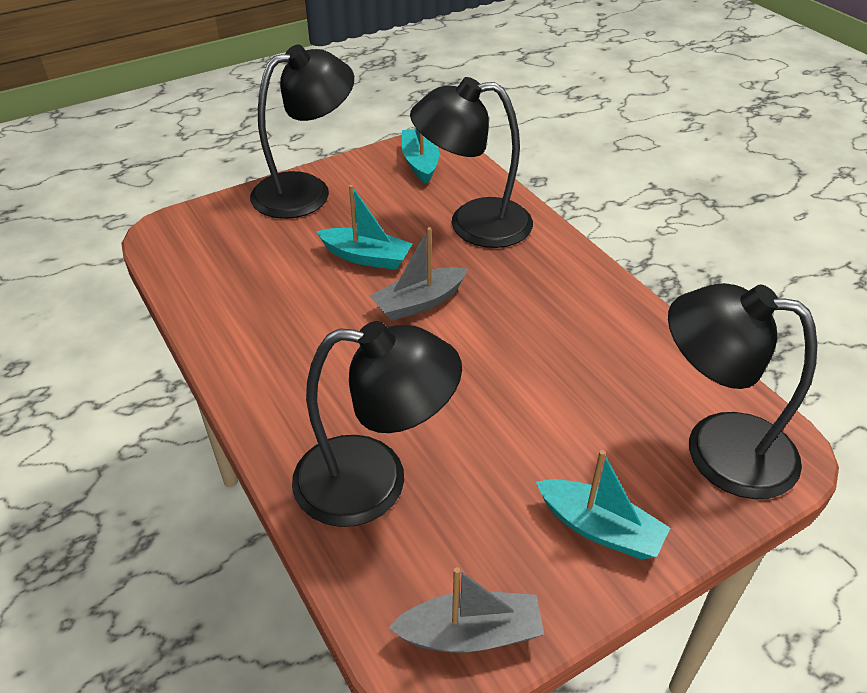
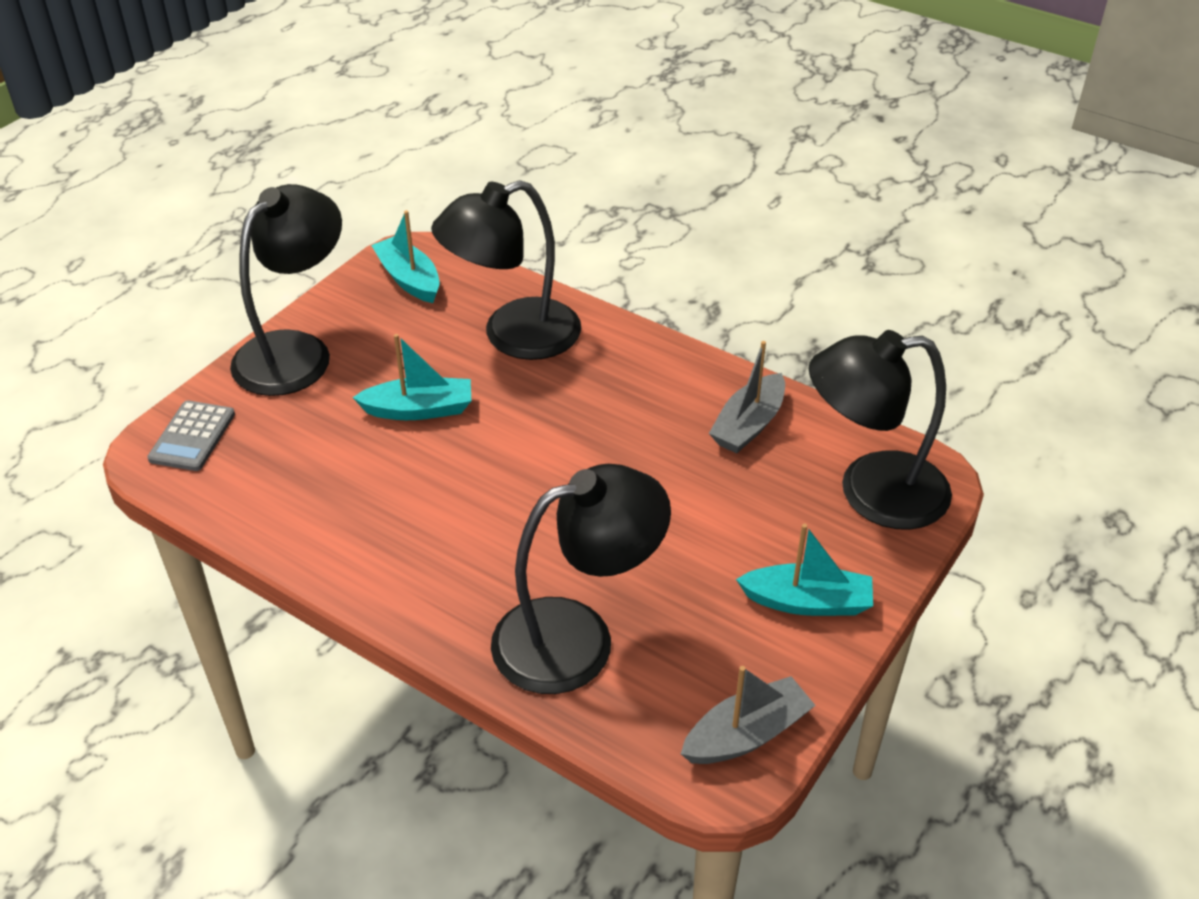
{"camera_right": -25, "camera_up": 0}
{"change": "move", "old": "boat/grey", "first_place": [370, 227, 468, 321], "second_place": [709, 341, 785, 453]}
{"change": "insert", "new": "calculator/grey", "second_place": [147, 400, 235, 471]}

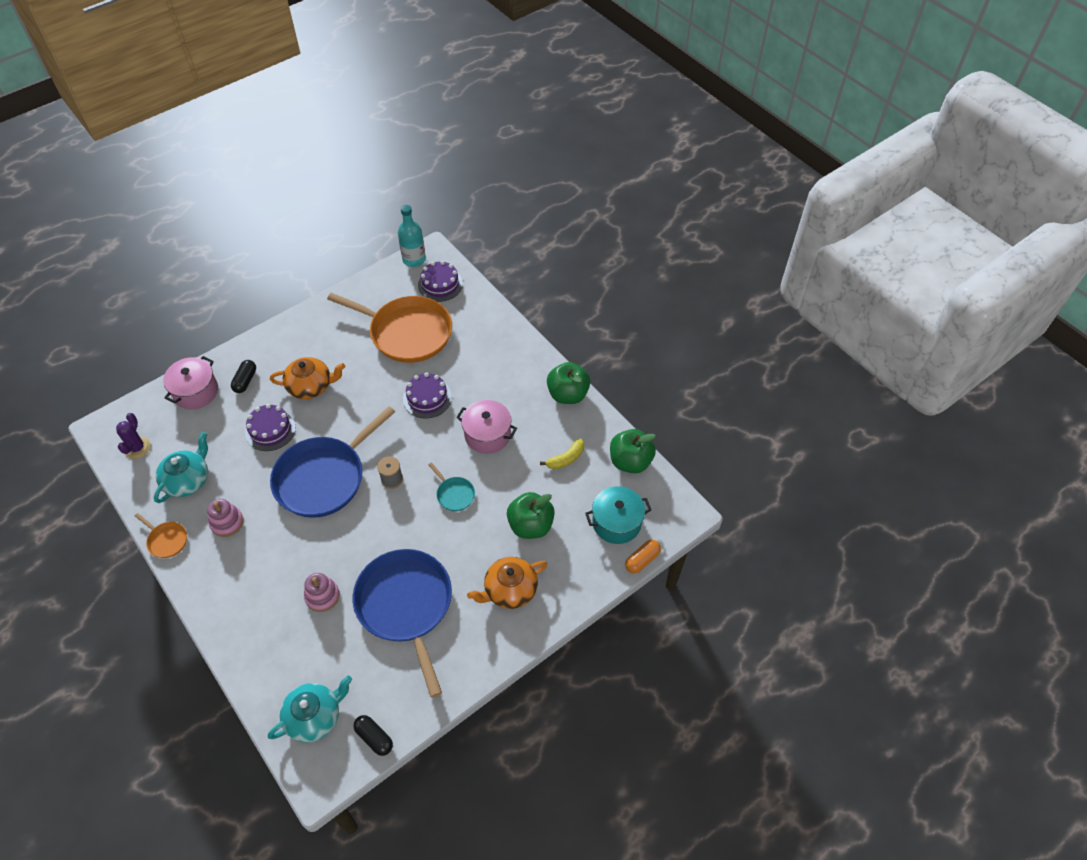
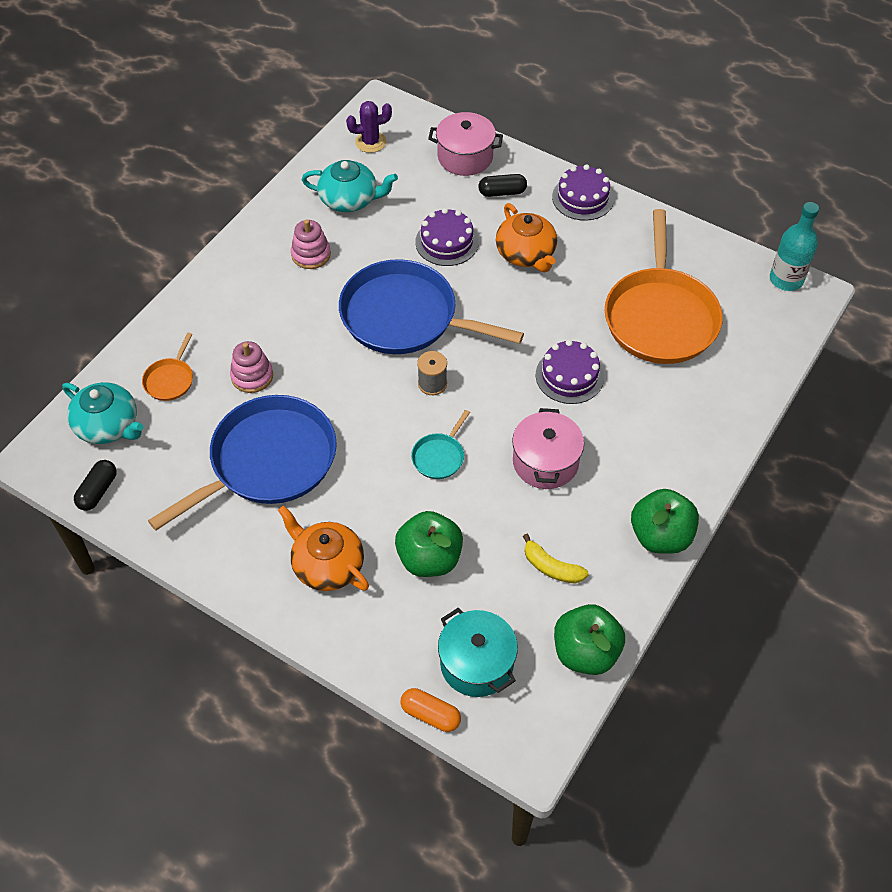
{"camera_right": 70, "camera_up": 0}
{"change": "move", "old": "cake/purple", "first_place": [418, 261, 463, 302], "second_place": [552, 164, 614, 221]}
{"change": "move", "old": "pan/orange", "first_place": [135, 513, 187, 558], "second_place": [142, 333, 193, 401]}

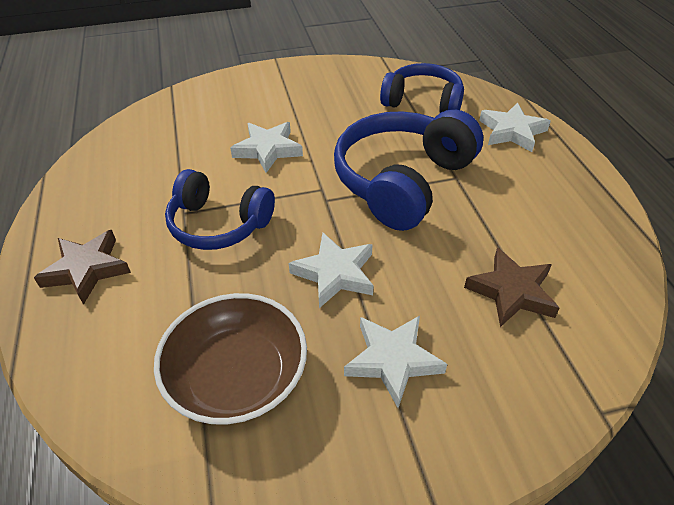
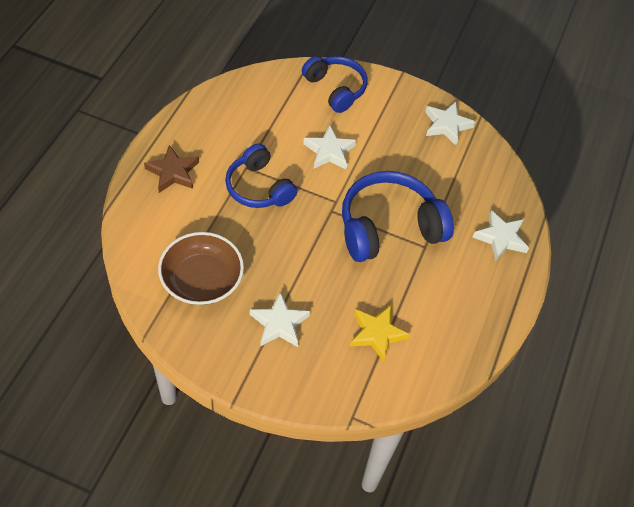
{"camera_right": 30, "camera_up": 10}
{"change": "move", "old": "headphones/blue", "first_place": [380, 63, 464, 113], "second_place": [302, 56, 368, 113]}
{"change": "move", "old": "star/white", "first_place": [289, 233, 374, 308], "second_place": [425, 102, 475, 146]}
{"change": "recolor", "old": "star/brown", "new": "star/yellow", "first_place": [464, 248, 560, 327], "second_place": [350, 305, 410, 362]}

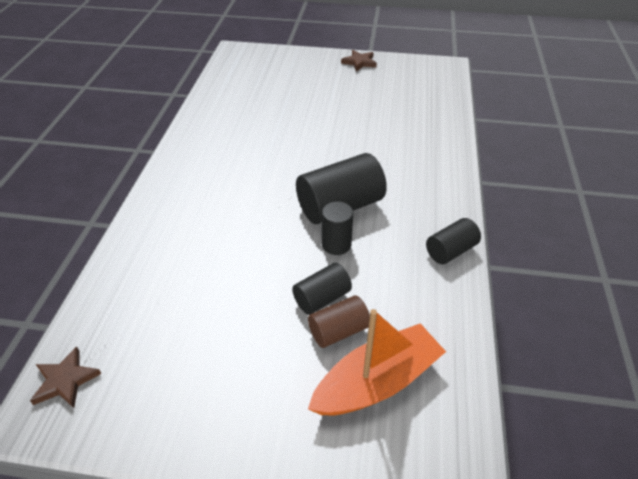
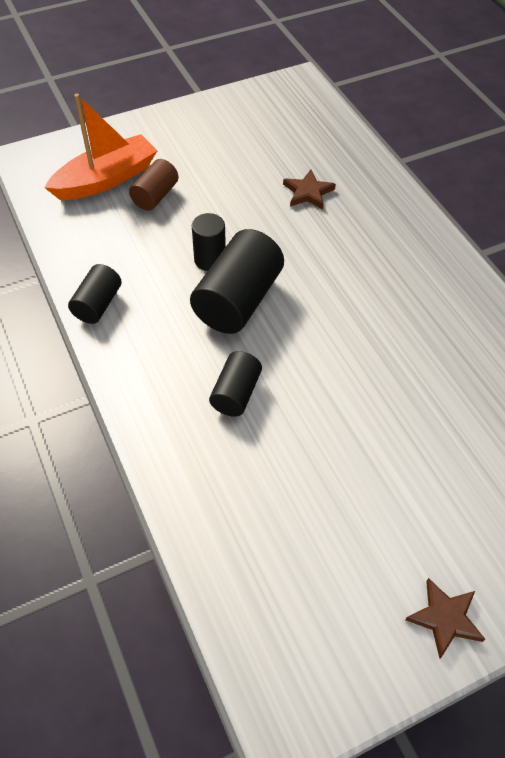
{"camera_right": 145, "camera_up": 10}
{"change": "move", "old": "cylinder/black", "first_place": [292, 263, 352, 315], "second_place": [209, 351, 262, 417]}
{"change": "rotate", "old": "boat/orange", "first_place": [308, 309, 446, 416], "second_place": [44, 94, 157, 200], "degrees": -150}
{"change": "move", "old": "star/brown", "first_place": [30, 346, 102, 408], "second_place": [283, 170, 336, 210]}

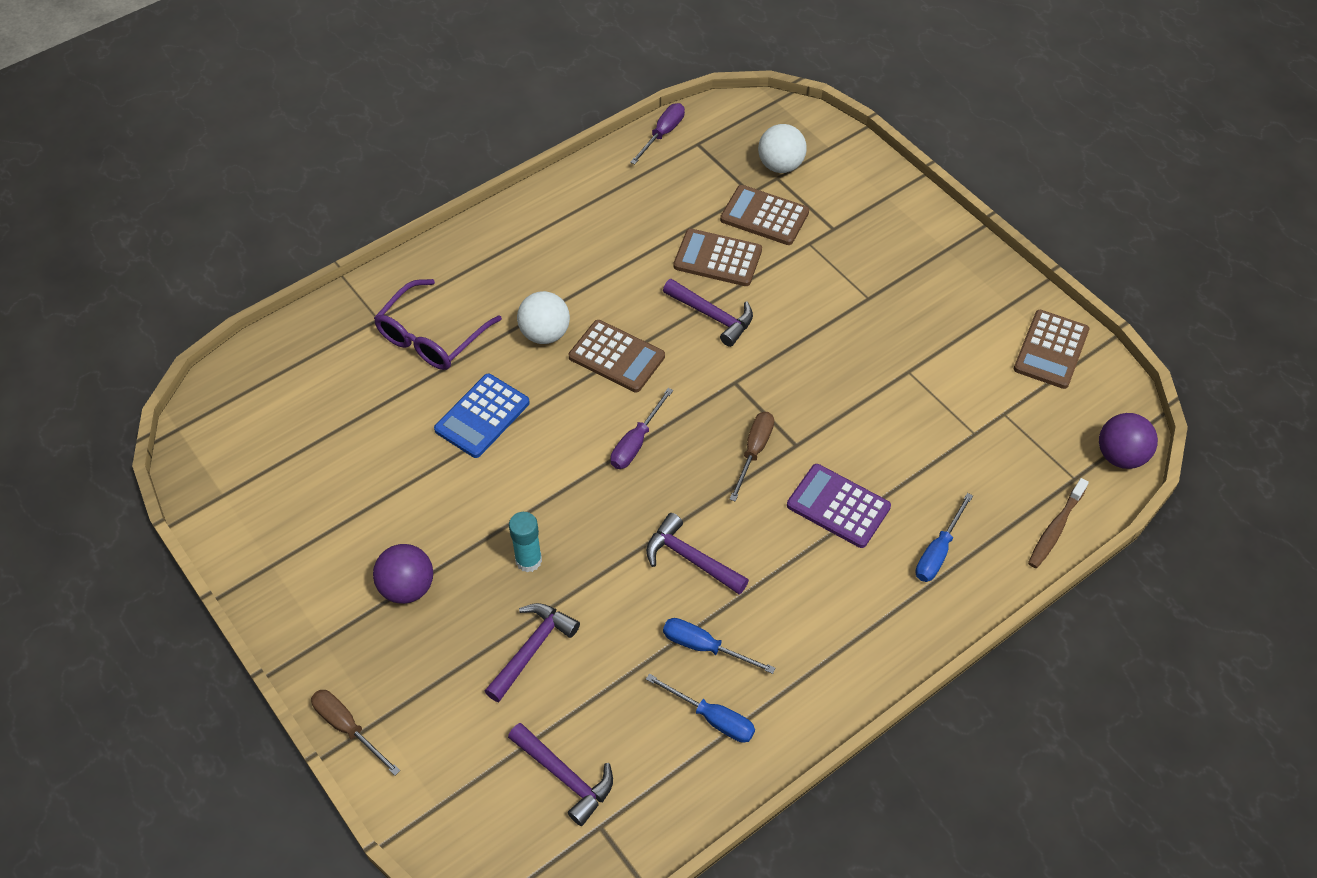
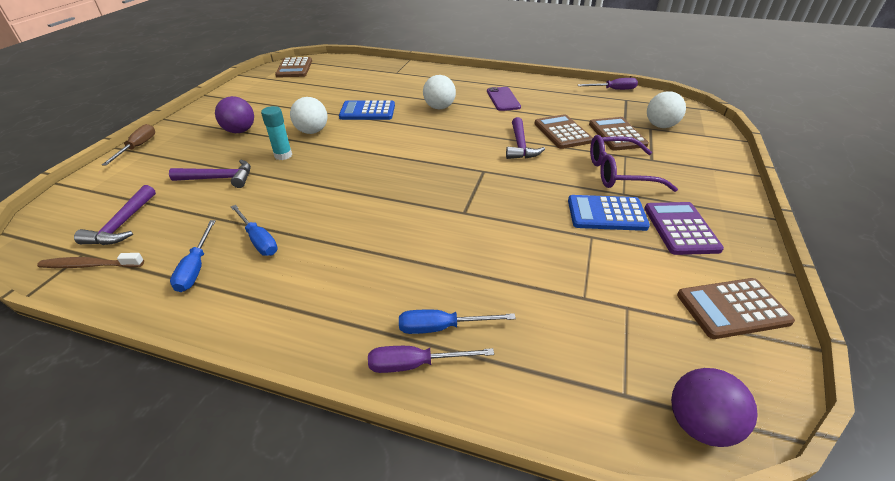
{"camera_right": 55, "camera_up": -15}
{"change": "move", "old": "glasses/purple", "first_place": [374, 279, 502, 370], "second_place": [590, 135, 678, 192]}
{"change": "move", "old": "calculator/brown", "first_place": [569, 320, 665, 392], "second_place": [275, 57, 312, 78]}
{"change": "move", "old": "screwdriver/purple", "first_place": [610, 388, 673, 469], "second_place": [368, 346, 494, 373]}
{"change": "delete", "old": "screwdriver/brown", "first_place": [729, 412, 774, 502]}
{"change": "move", "old": "calculator/purple", "first_place": [787, 464, 891, 548], "second_place": [644, 202, 724, 255]}
{"change": "move", "old": "toothbrush/brown", "first_place": [1028, 478, 1089, 568], "second_place": [37, 253, 144, 268]}
{"change": "delete", "old": "hammer/purple", "first_place": [646, 513, 749, 595]}
{"change": "rotate", "old": "screwdriver/blue", "first_place": [663, 618, 775, 674], "second_place": [231, 205, 278, 256], "degrees": 150}
{"change": "insert", "new": "phone/purple", "second_place": [487, 87, 521, 111]}
{"change": "insert", "new": "ball/white", "second_place": [290, 97, 327, 134]}
{"change": "insert", "new": "calculator/blue", "second_place": [568, 195, 650, 231]}

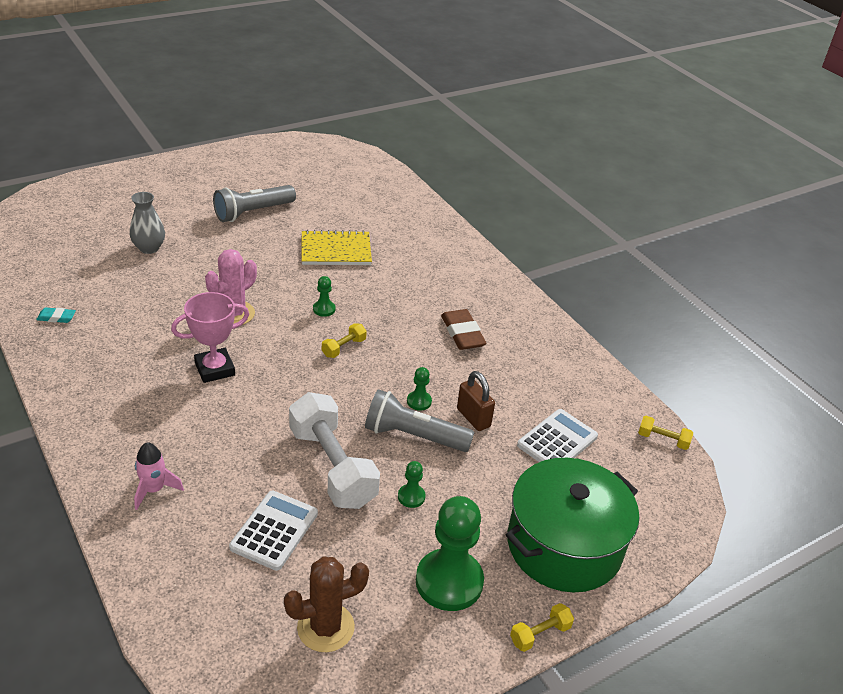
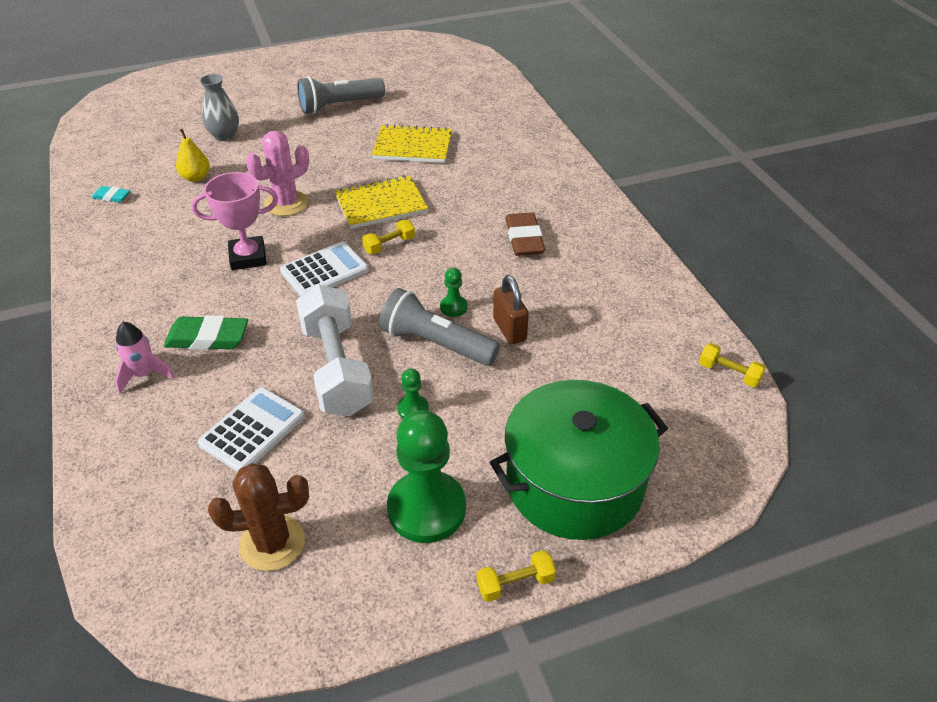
{"camera_right": 15, "camera_up": 5}
{"change": "replace", "old": "pawn/green", "new": "notebook/yellow", "first_place": [313, 276, 335, 317], "second_place": [335, 175, 428, 229]}
{"change": "move", "old": "calculator/white", "first_place": [517, 409, 598, 462], "second_place": [280, 242, 369, 296]}
{"change": "insert", "new": "pear/yellow", "second_place": [176, 129, 210, 182]}
{"change": "insert", "new": "eraser/green", "second_place": [164, 315, 248, 350]}

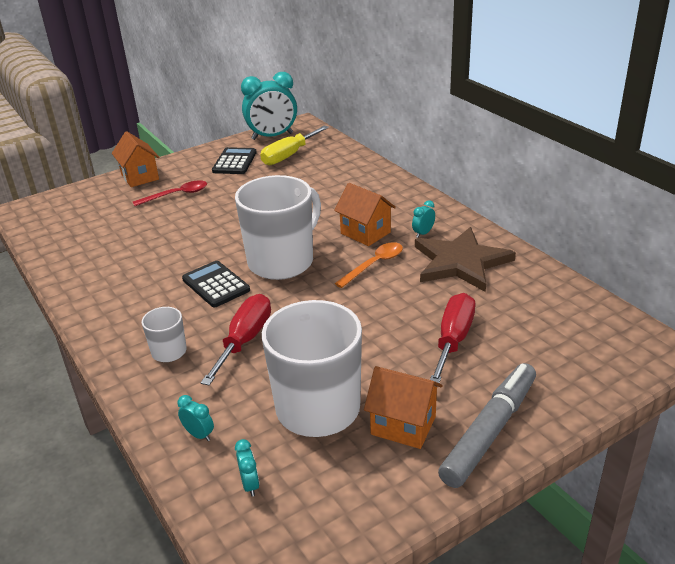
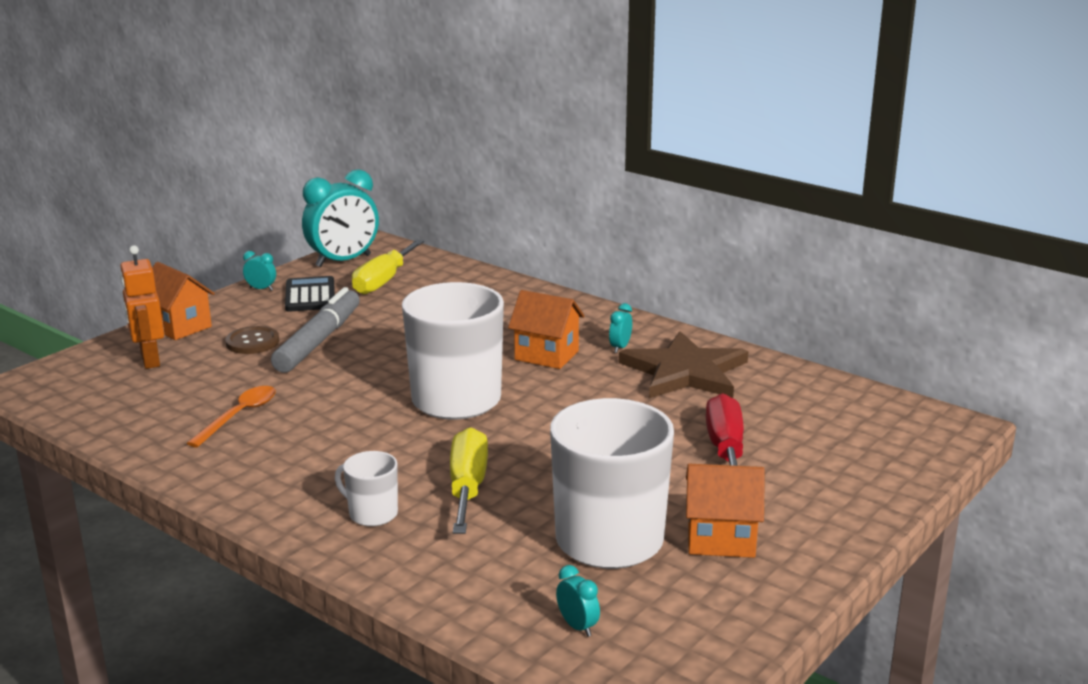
{"camera_right": -20, "camera_up": -10}
{"change": "replace", "old": "spoon/red", "new": "button/brown", "first_place": [133, 180, 207, 206], "second_place": [225, 326, 279, 354]}
{"change": "move", "old": "spoon/orange", "first_place": [335, 242, 403, 288], "second_place": [187, 386, 276, 448]}
{"change": "delete", "old": "calculator/black", "first_place": [182, 261, 250, 307]}
{"change": "recolor", "old": "screwdriver/red", "new": "screwdriver/yellow", "first_place": [201, 294, 271, 385], "second_place": [450, 427, 488, 534]}
{"change": "move", "old": "marker/grey", "first_place": [438, 363, 536, 488], "second_place": [271, 287, 360, 373]}
{"change": "move", "old": "clock/turquoise", "first_place": [178, 395, 214, 441], "second_place": [243, 251, 276, 291]}
{"change": "insert", "new": "robot/orange", "second_place": [120, 245, 164, 369]}

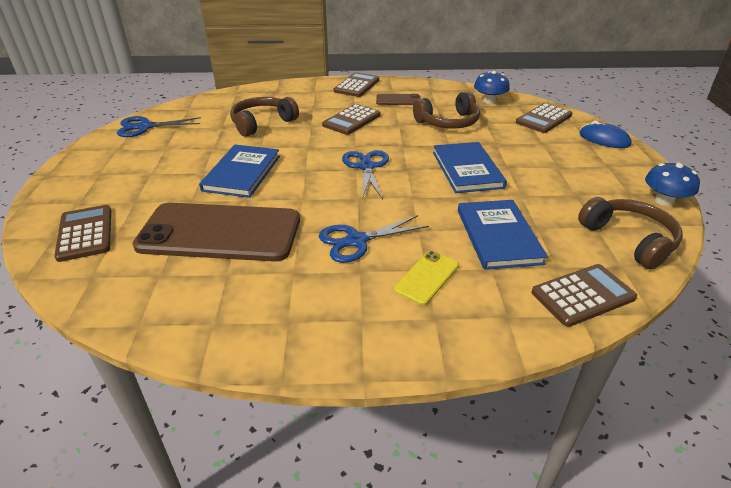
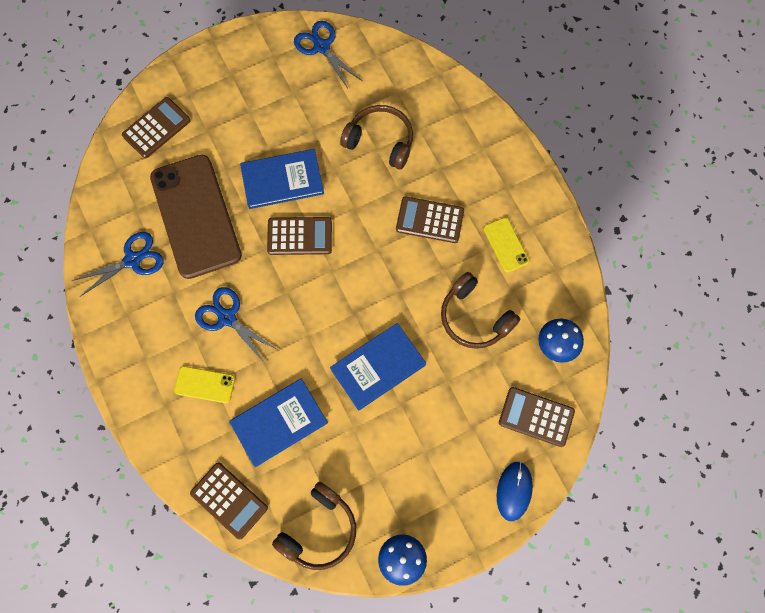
{"camera_right": 65, "camera_up": 35}
{"change": "move", "old": "calculator/brown", "first_place": [334, 72, 379, 97], "second_place": [267, 217, 332, 255]}
{"change": "recolor", "old": "phone/brown", "new": "phone/yellow", "first_place": [376, 94, 420, 105], "second_place": [483, 217, 530, 273]}
{"change": "move", "old": "scissors/blue", "first_place": [342, 150, 389, 199], "second_place": [72, 232, 164, 297]}

